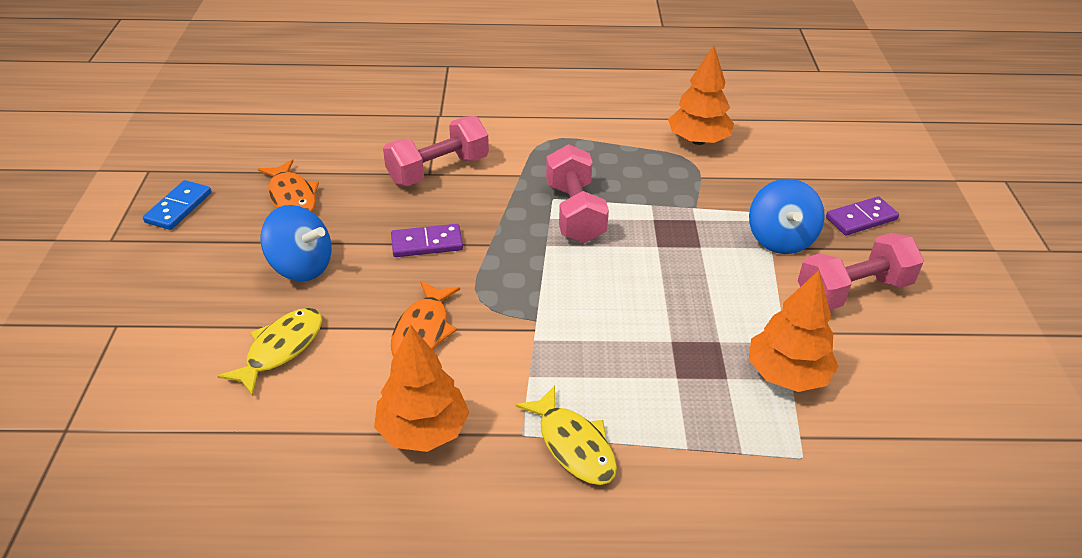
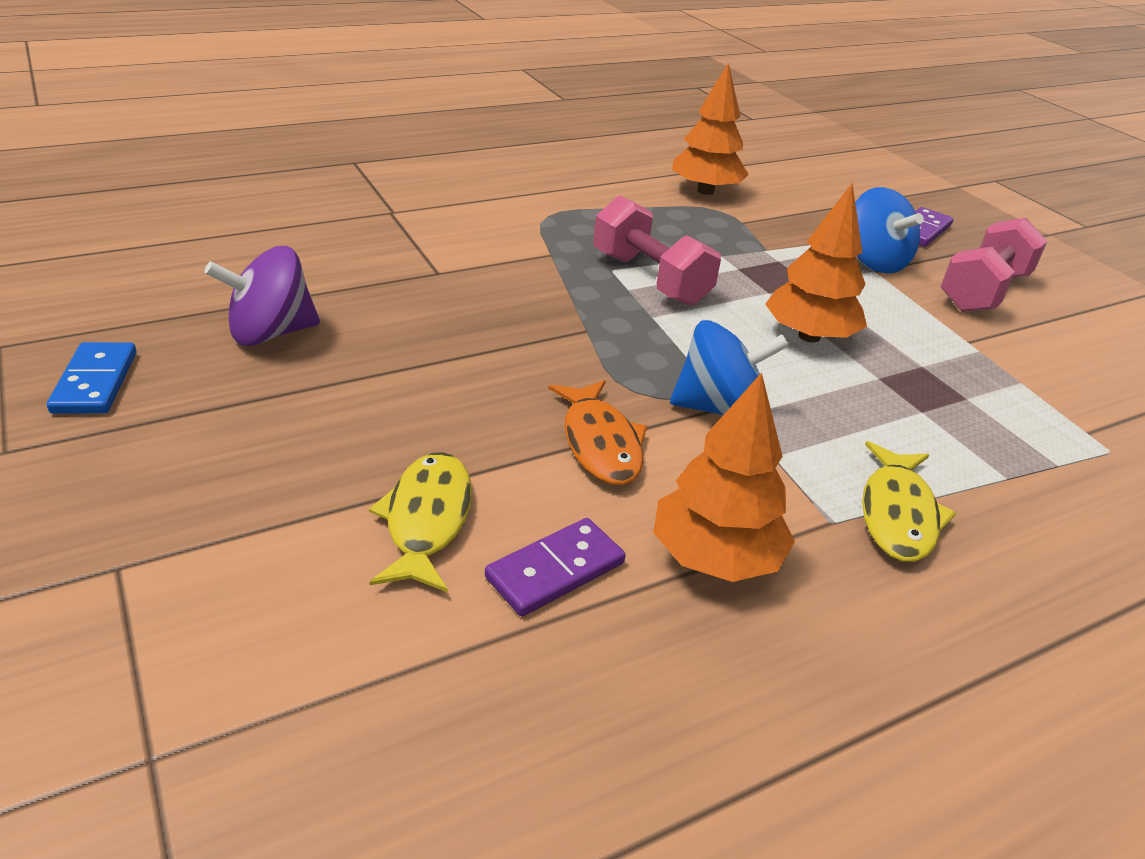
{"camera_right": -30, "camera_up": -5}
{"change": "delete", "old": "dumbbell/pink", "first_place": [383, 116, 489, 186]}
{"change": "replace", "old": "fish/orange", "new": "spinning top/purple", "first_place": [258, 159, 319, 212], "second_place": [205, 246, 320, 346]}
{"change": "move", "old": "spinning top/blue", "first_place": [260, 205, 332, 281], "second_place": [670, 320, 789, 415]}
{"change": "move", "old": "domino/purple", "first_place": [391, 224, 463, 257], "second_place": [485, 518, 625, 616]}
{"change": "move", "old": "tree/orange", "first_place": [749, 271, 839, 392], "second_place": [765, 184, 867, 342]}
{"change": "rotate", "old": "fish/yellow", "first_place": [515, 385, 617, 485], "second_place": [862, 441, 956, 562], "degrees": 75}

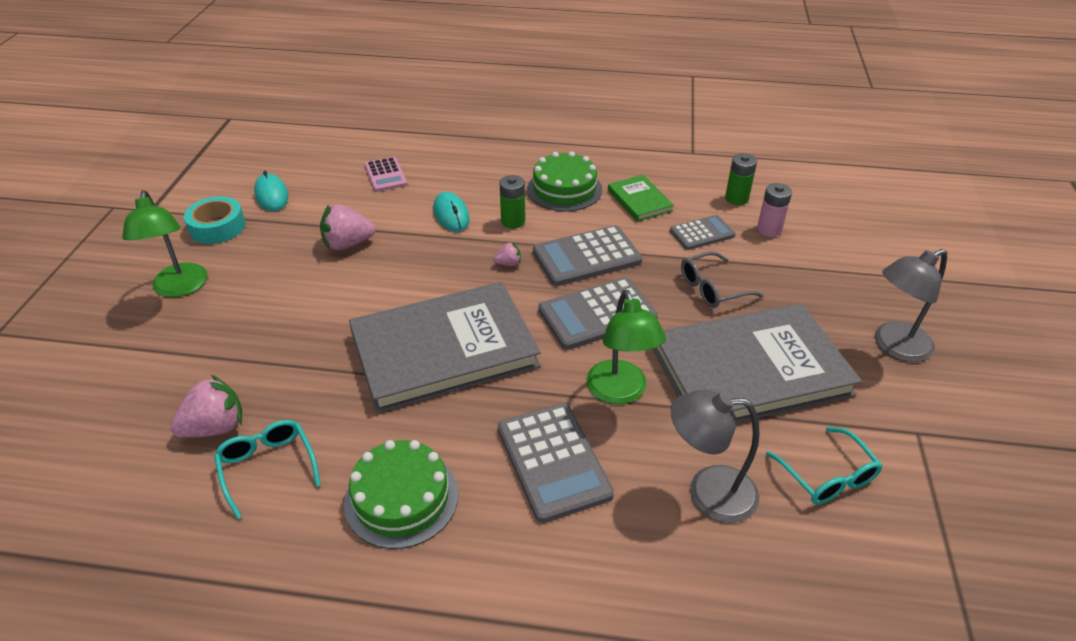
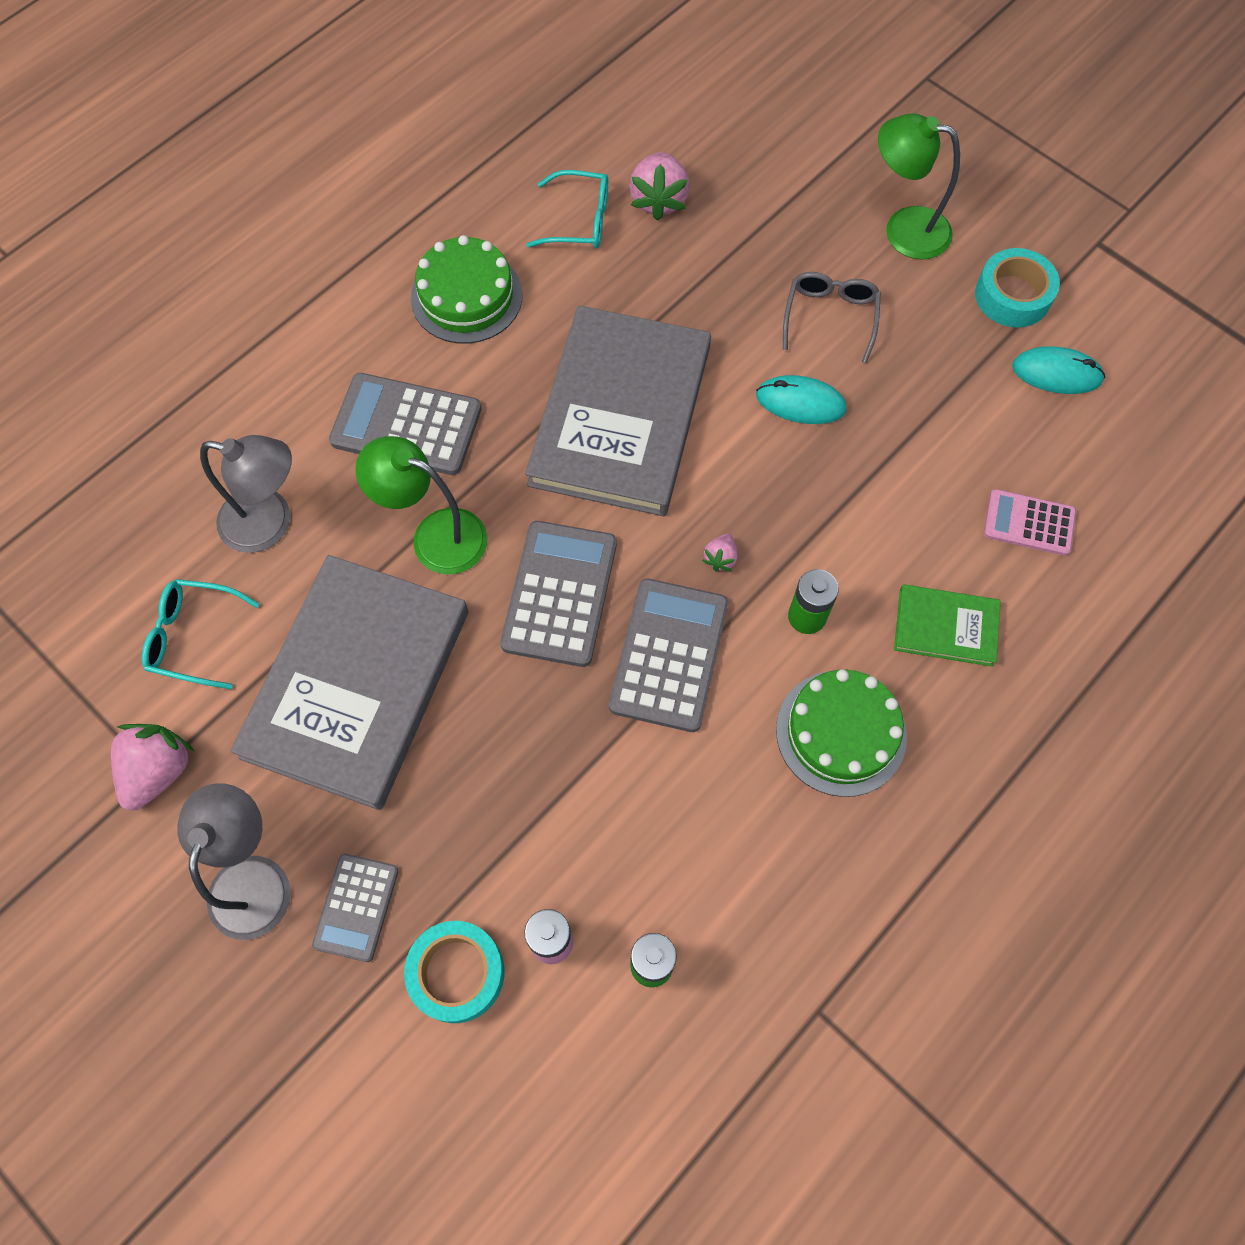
{"camera_right": 125, "camera_up": 25}
{"change": "move", "old": "book/green", "first_place": [608, 175, 674, 222], "second_place": [894, 584, 1000, 667]}
{"change": "move", "old": "mouse/turquoise", "first_place": [433, 192, 470, 232], "second_place": [756, 375, 847, 424]}
{"change": "move", "old": "strawberry/pink", "first_place": [320, 204, 375, 250], "second_place": [111, 724, 194, 811]}
{"change": "move", "old": "calculator/grey", "first_place": [670, 215, 735, 250], "second_place": [312, 854, 399, 962]}
{"change": "move", "old": "glasses/grey", "first_place": [681, 251, 764, 308], "second_place": [783, 272, 881, 363]}
{"change": "rotate", "old": "lamp/grey", "first_place": [671, 389, 760, 523], "second_place": [200, 435, 292, 553], "degrees": 60}
{"change": "insert", "new": "tape/turquoise", "second_place": [404, 921, 504, 1023]}

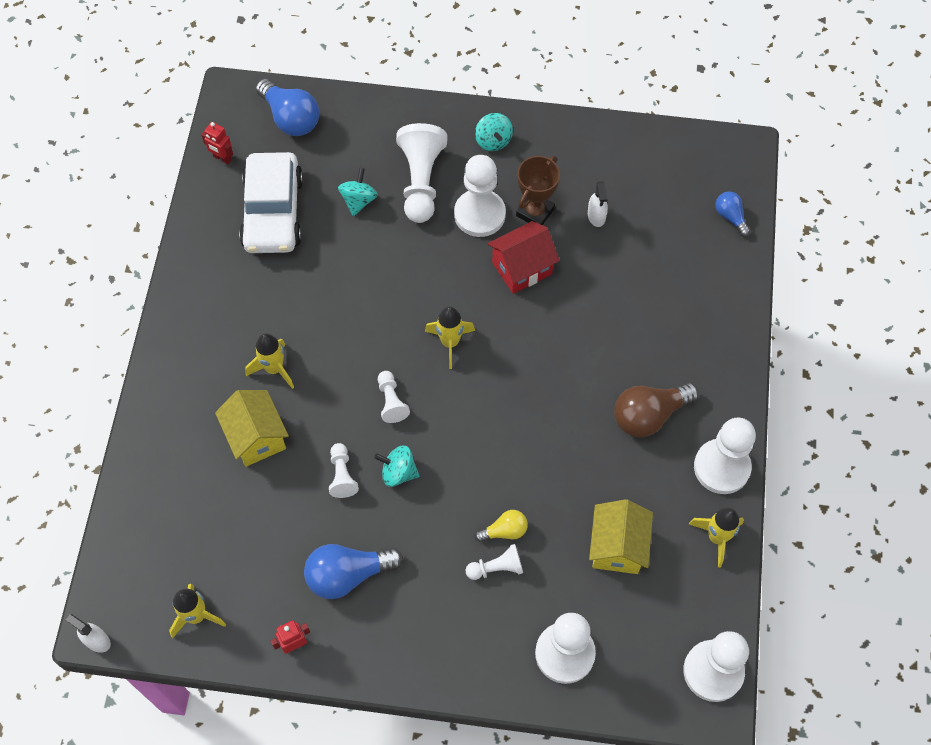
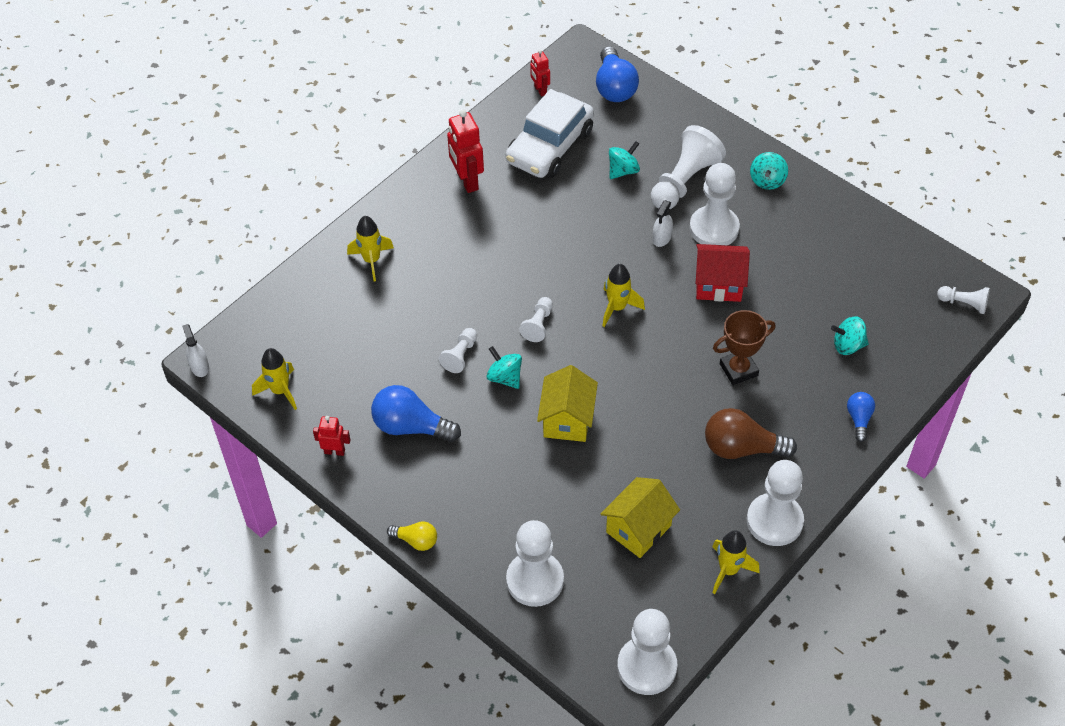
{"camera_right": 35, "camera_up": -10}
{"change": "move", "old": "trophy/brown", "first_place": [516, 156, 560, 225], "second_place": [713, 310, 775, 385]}
{"change": "move", "old": "spray bottle/white", "first_place": [588, 181, 608, 227], "second_place": [653, 200, 673, 247]}
{"change": "move", "old": "light bulb/blue", "first_place": [715, 192, 750, 237], "second_place": [847, 392, 875, 442]}
{"change": "move", "old": "rocket/yellow", "first_place": [246, 333, 294, 389], "second_place": [347, 216, 394, 282]}
{"change": "move", "old": "house/yellow", "first_place": [215, 390, 289, 467], "second_place": [537, 365, 598, 442]}
{"change": "move", "old": "light bulb/yellow", "first_place": [475, 510, 528, 542], "second_place": [387, 521, 437, 551]}
{"change": "move", "old": "pawn/white", "first_place": [465, 544, 523, 580], "second_place": [937, 286, 990, 314]}
{"change": "insert", "new": "robot/red", "second_place": [447, 110, 484, 193]}
{"change": "insert", "new": "spinning top/turquoise", "second_place": [831, 317, 869, 355]}

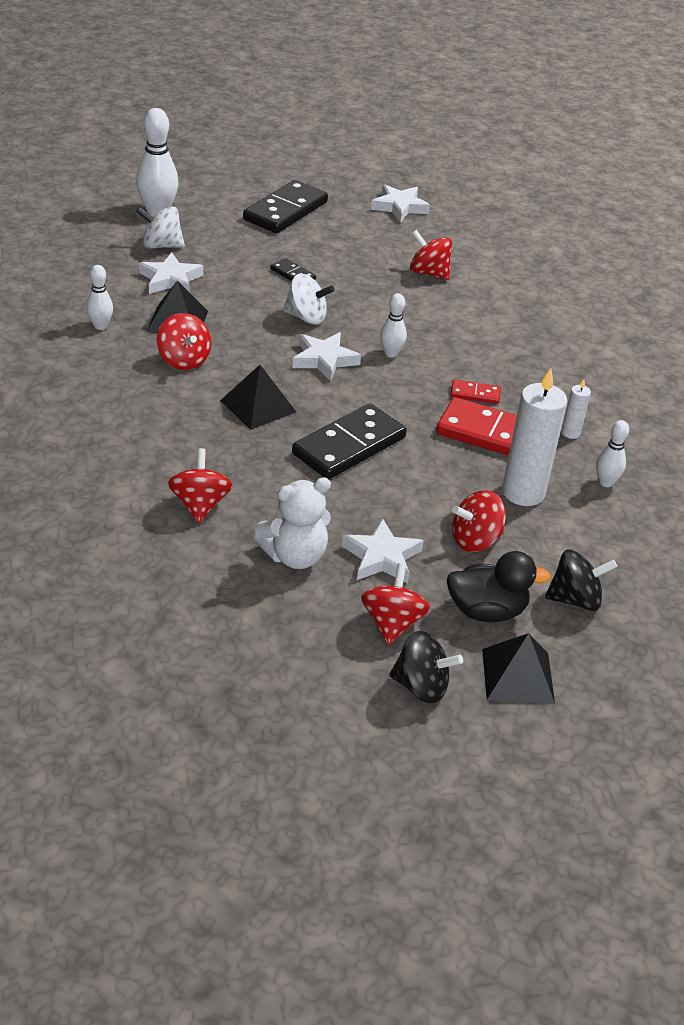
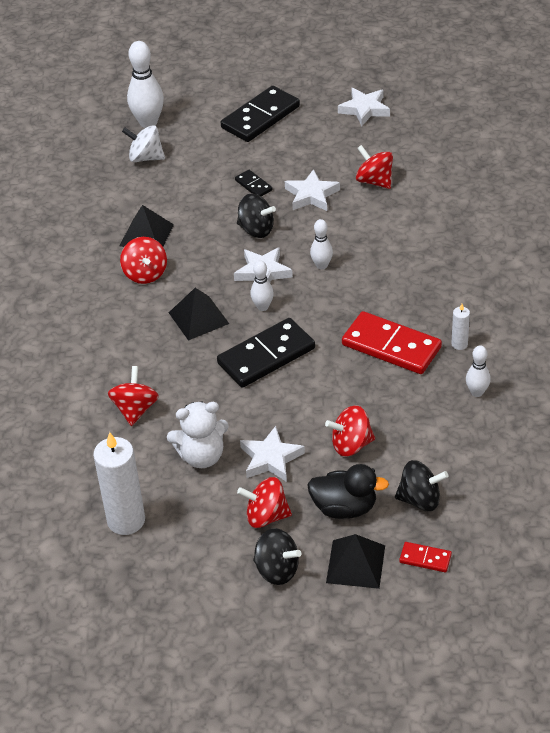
{"camera_right": 15, "camera_up": 5}
{"change": "move", "old": "star/white", "first_place": [138, 252, 203, 294], "second_place": [285, 169, 340, 211]}
{"change": "move", "old": "bowling pin/white", "first_place": [86, 265, 113, 330], "second_place": [250, 261, 274, 311]}
{"change": "recolor", "old": "spinning top/white", "new": "spinning top/black", "first_place": [283, 274, 335, 325], "second_place": [237, 194, 276, 238]}
{"change": "move", "old": "candle/white", "first_place": [502, 368, 567, 506], "second_place": [93, 432, 145, 535]}
{"change": "move", "old": "domino/red", "first_place": [451, 379, 501, 404], "second_place": [399, 542, 452, 572]}
{"change": "rotate", "old": "spinning top/red", "first_place": [361, 564, 430, 645], "second_place": [237, 477, 292, 528], "degrees": -105}

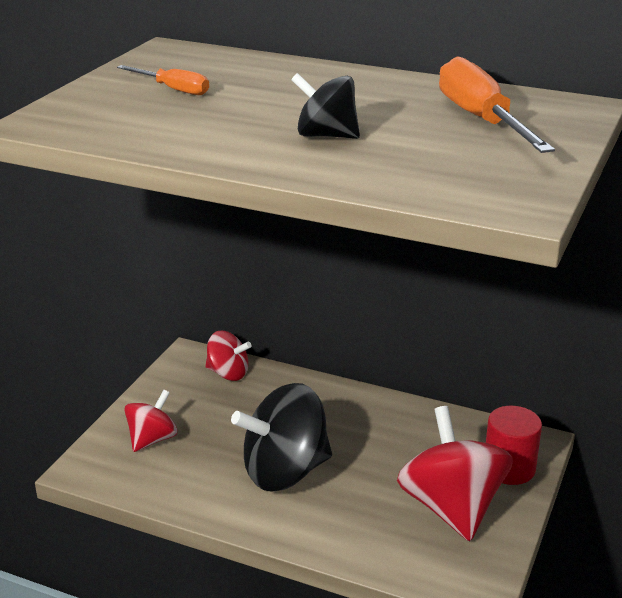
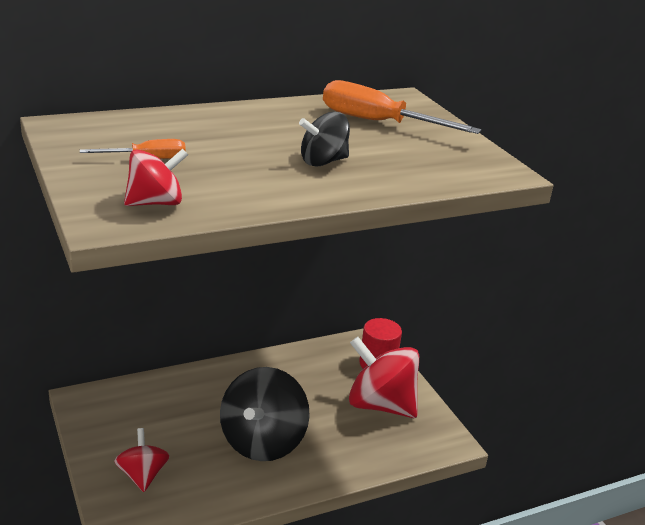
{"camera_right": -50, "camera_up": 0}
{"change": "move", "old": "spinning top/red", "first_place": [205, 331, 252, 381], "second_place": [124, 149, 188, 206]}

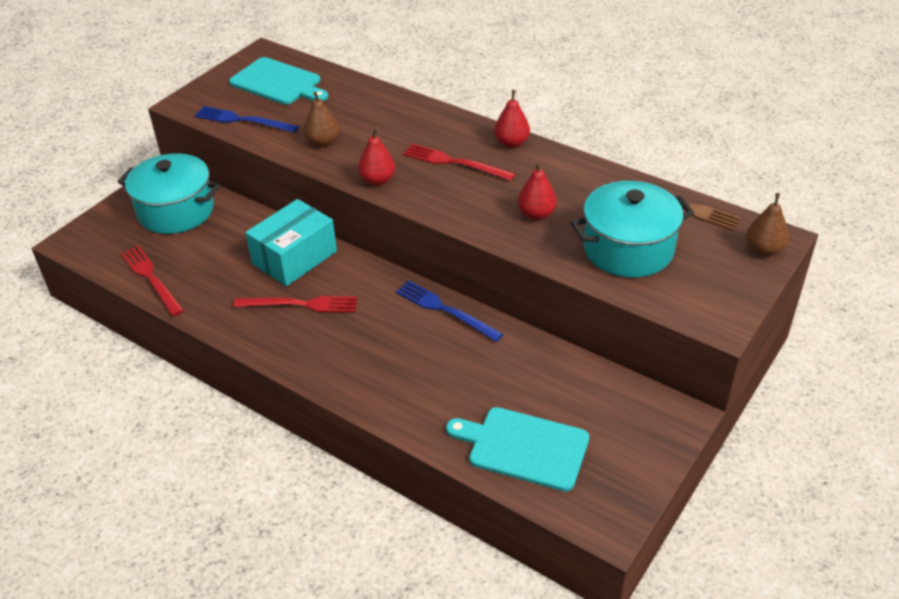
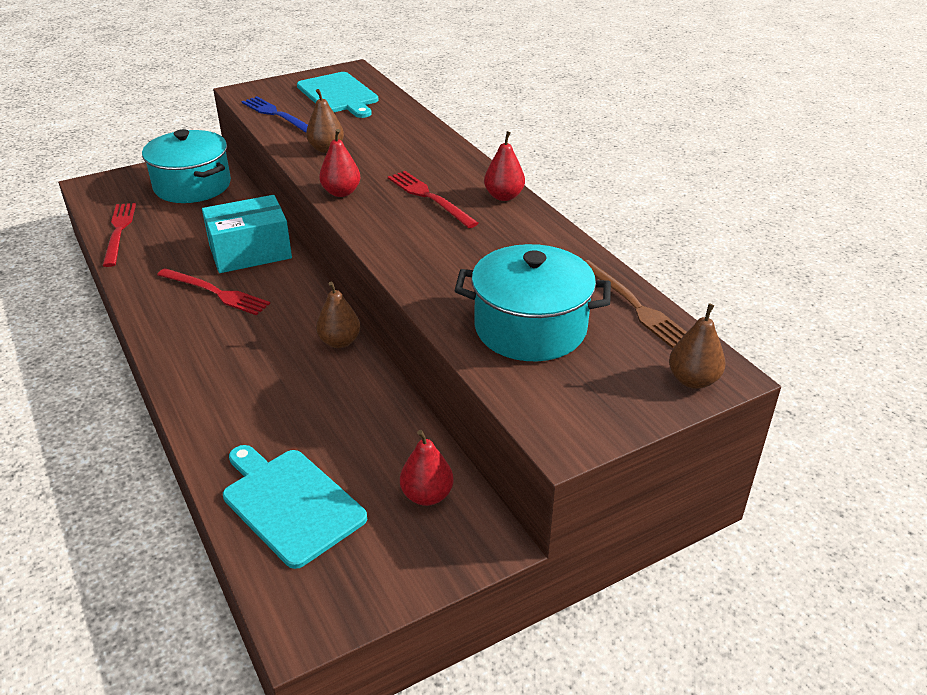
{"camera_right": 25, "camera_up": -5}
{"change": "move", "old": "pear/red", "first_place": [518, 161, 557, 220], "second_place": [400, 430, 453, 506]}
{"change": "replace", "old": "fork/blue", "new": "pear/brown", "first_place": [396, 281, 503, 342], "second_place": [316, 282, 361, 348]}

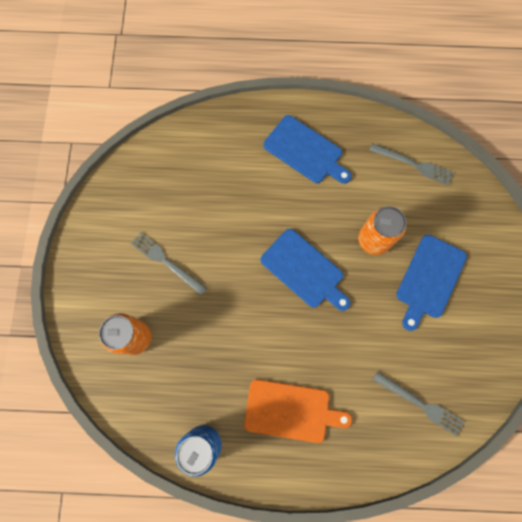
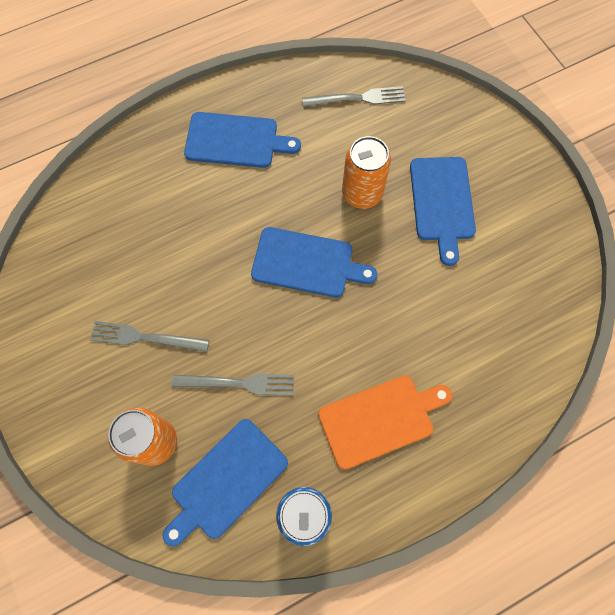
{"camera_right": -30, "camera_up": -5}
{"change": "move", "old": "fork/grey", "first_place": [373, 371, 465, 437], "second_place": [172, 374, 294, 396]}
{"change": "insert", "new": "cutting board/blue", "second_place": [163, 419, 288, 547]}

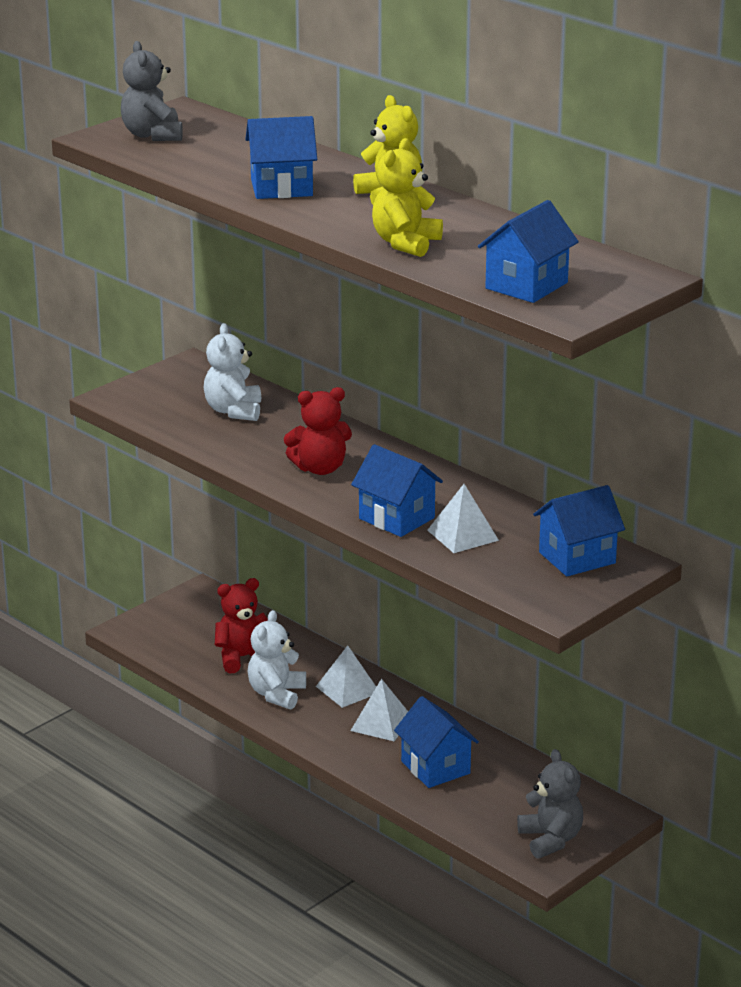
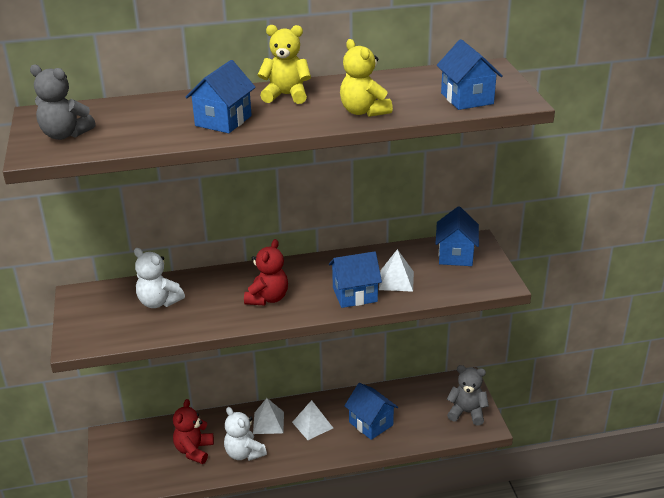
{"camera_right": -55, "camera_up": 5}
{"change": "rotate", "old": "house/blue", "first_place": [394, 696, 479, 788], "second_place": [344, 383, 398, 440], "degrees": 45}

